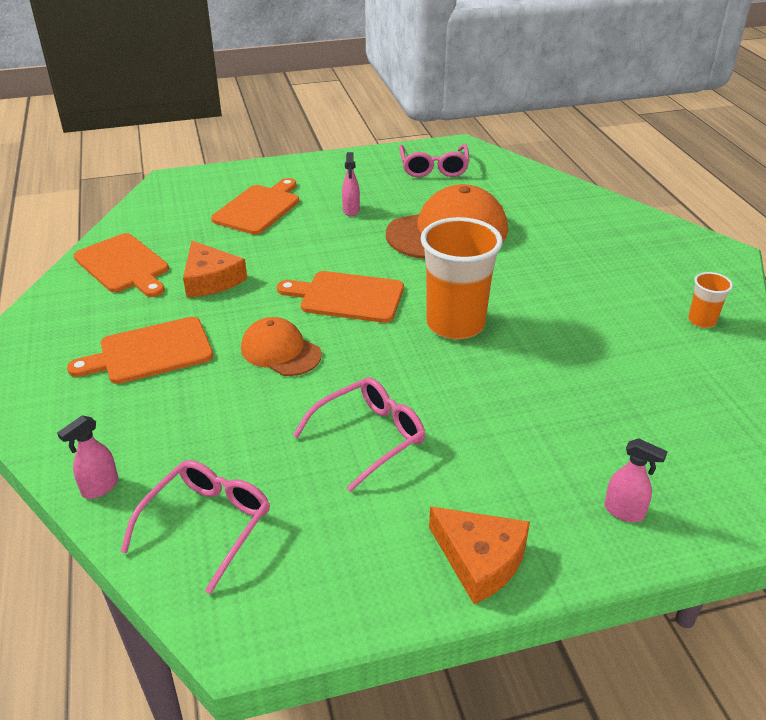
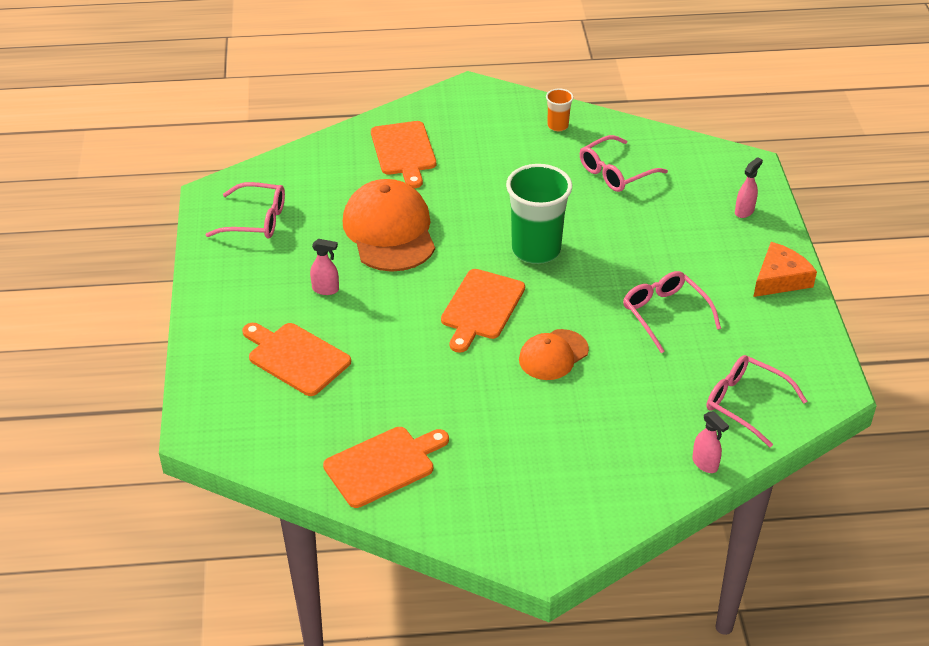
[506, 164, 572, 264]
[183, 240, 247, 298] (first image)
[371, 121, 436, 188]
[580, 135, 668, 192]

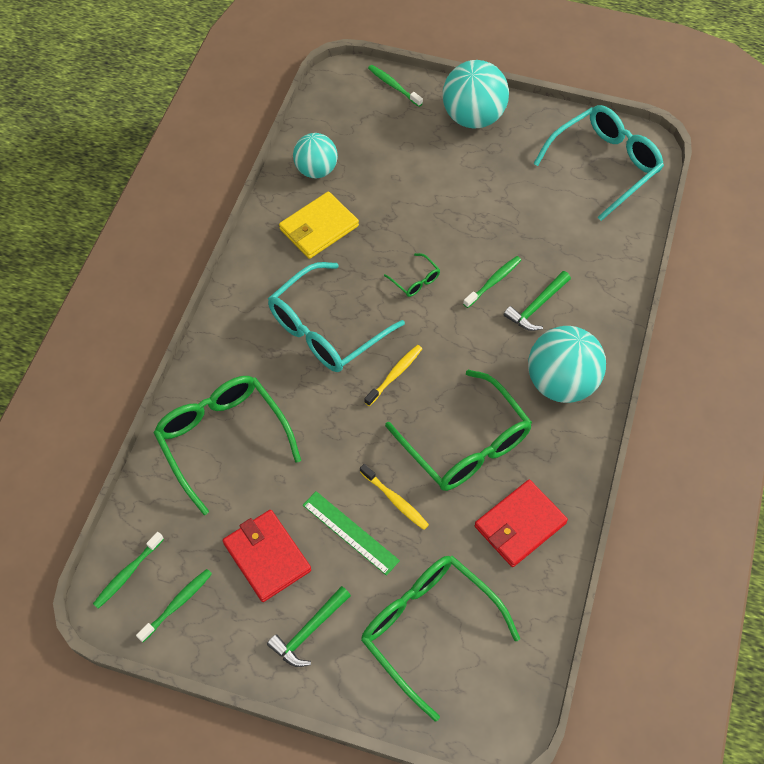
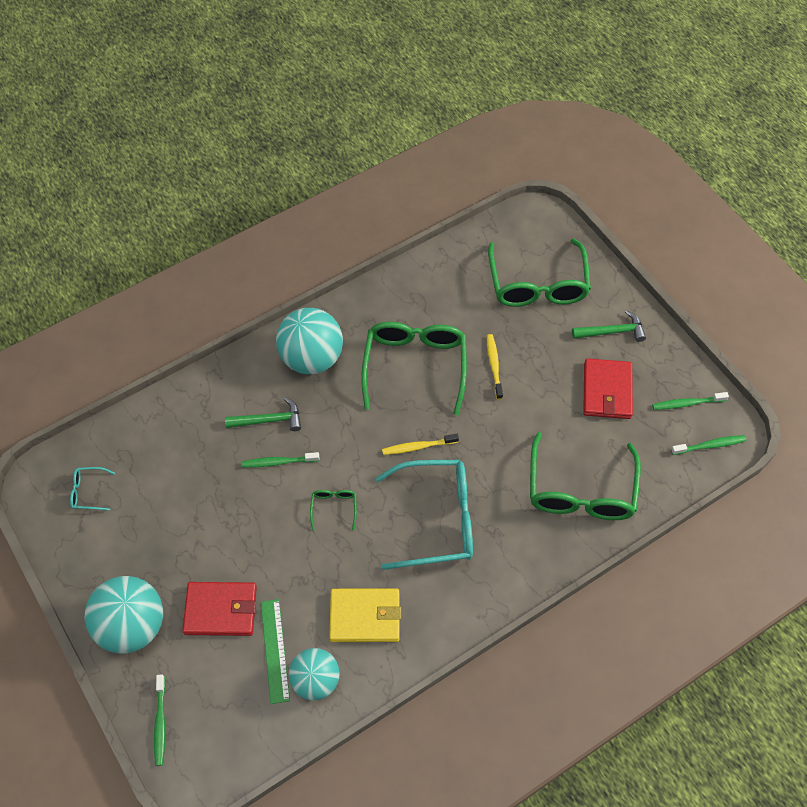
[70, 467, 115, 511]
[182, 582, 257, 636]
[261, 599, 290, 704]

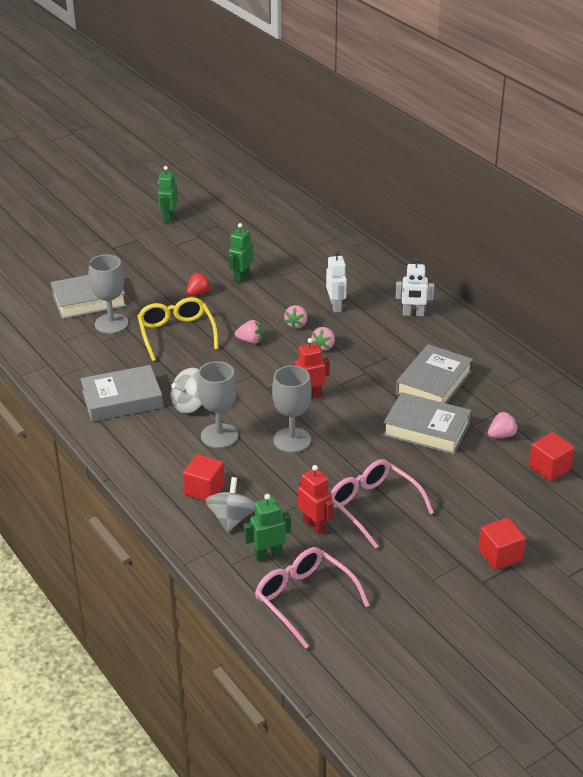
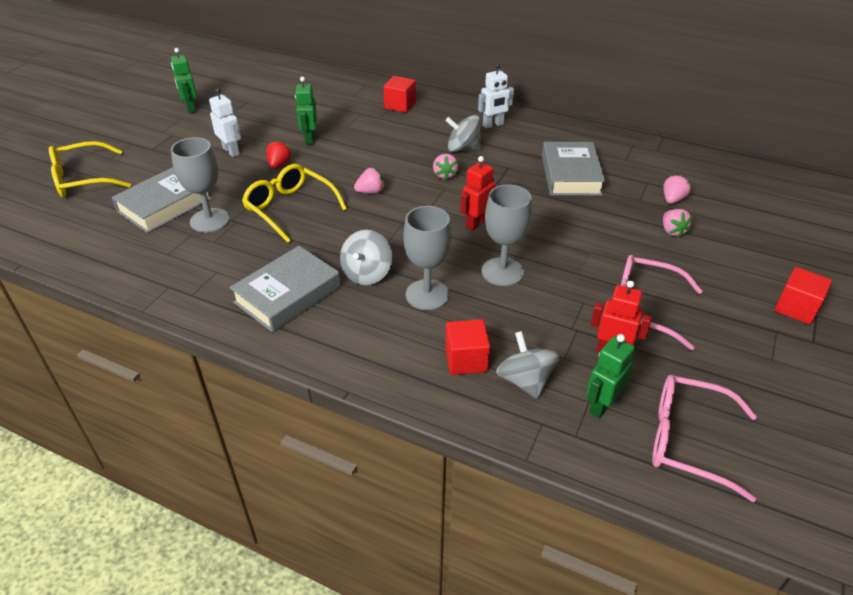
[209, 88, 241, 157]
[663, 209, 693, 238]
[383, 392, 471, 455] (first image)
[383, 76, 416, 113]
[445, 115, 482, 152]
[49, 141, 131, 197]

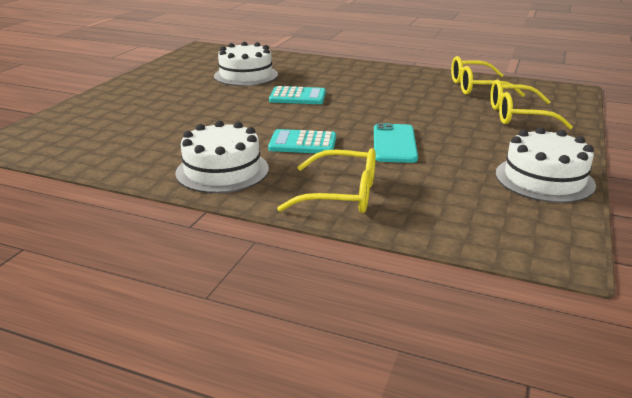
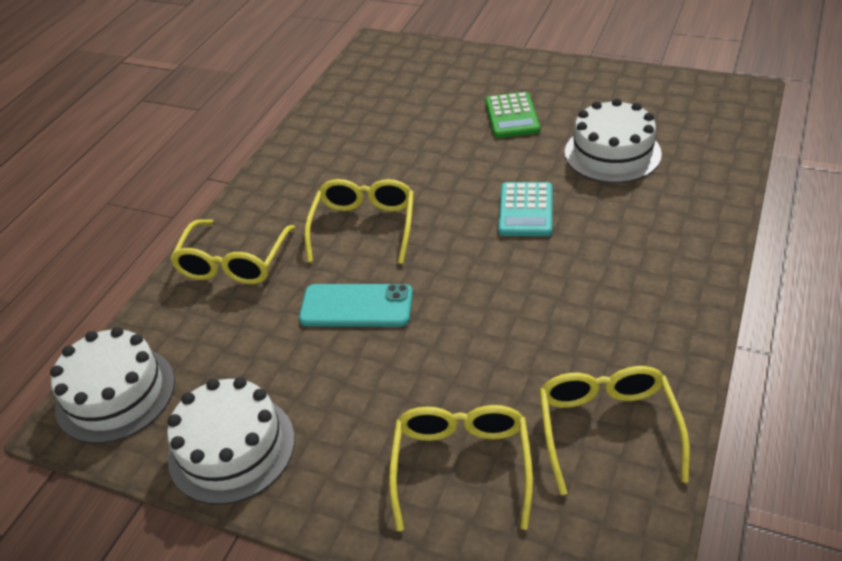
[50, 327, 175, 444]
[304, 179, 414, 264]
[485, 92, 540, 138]

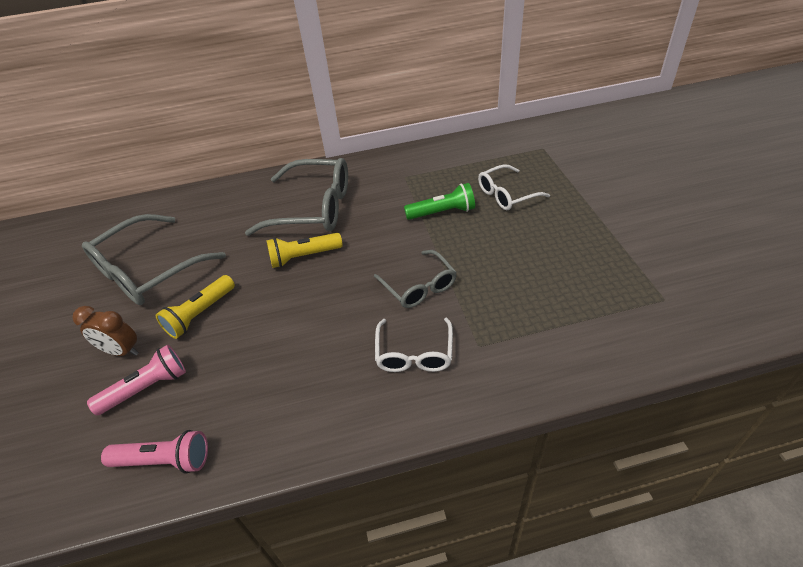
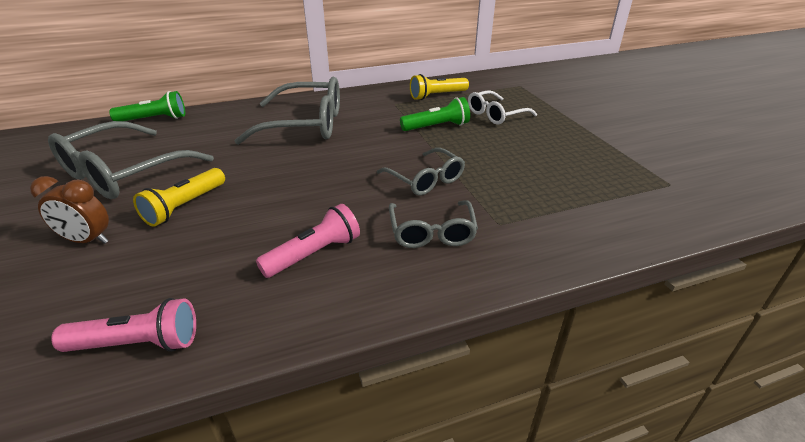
[410, 74, 469, 100]
[389, 200, 478, 248]
[256, 204, 360, 278]
[109, 91, 185, 121]

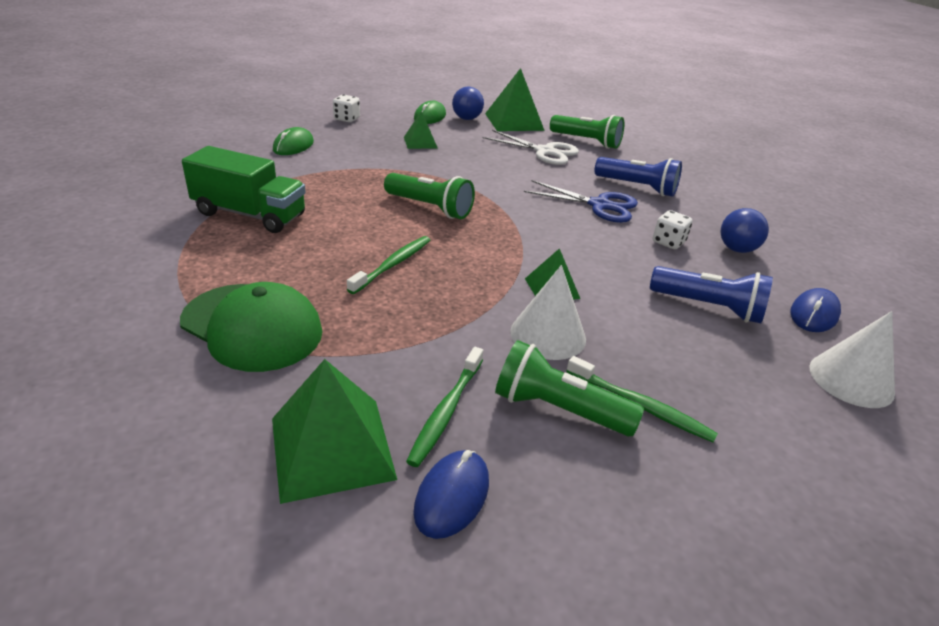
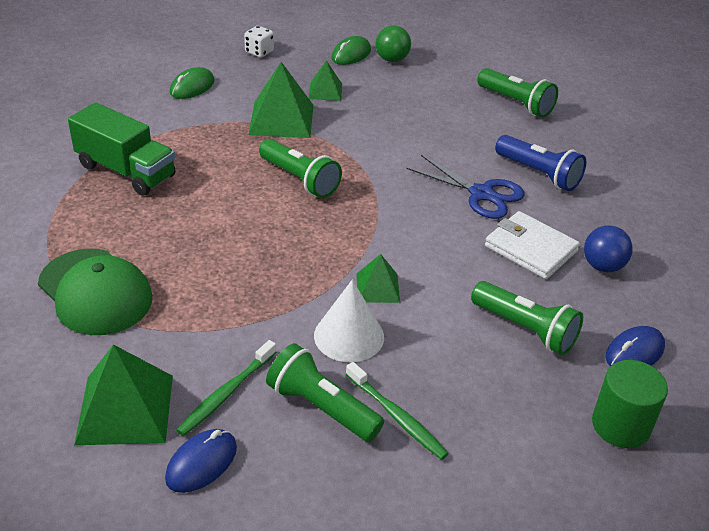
[249, 62, 313, 138]
[376, 25, 411, 62]
[482, 130, 579, 165] (first image)
[485, 211, 580, 279]
[347, 236, 430, 294] (first image)
[471, 281, 583, 355]
[592, 360, 668, 448]

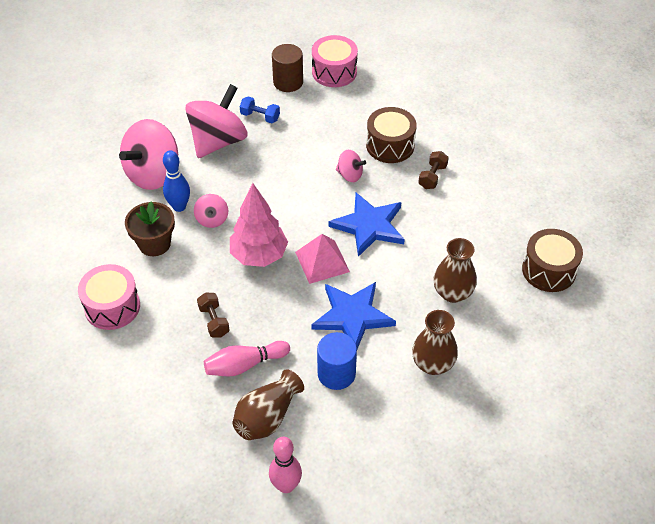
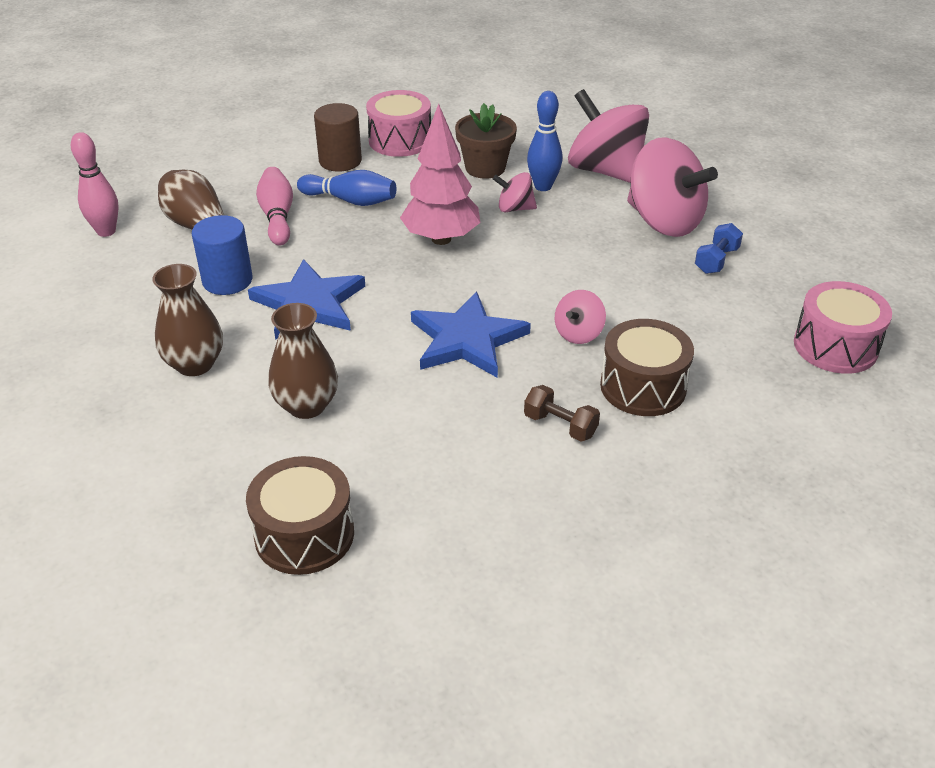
[314, 103, 362, 172]
[295, 234, 350, 284] (first image)
[297, 170, 396, 206]

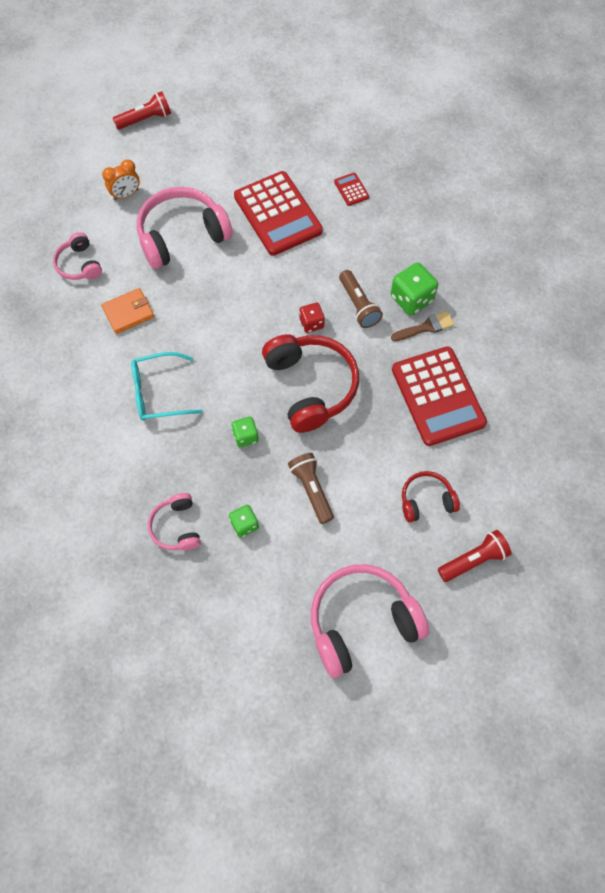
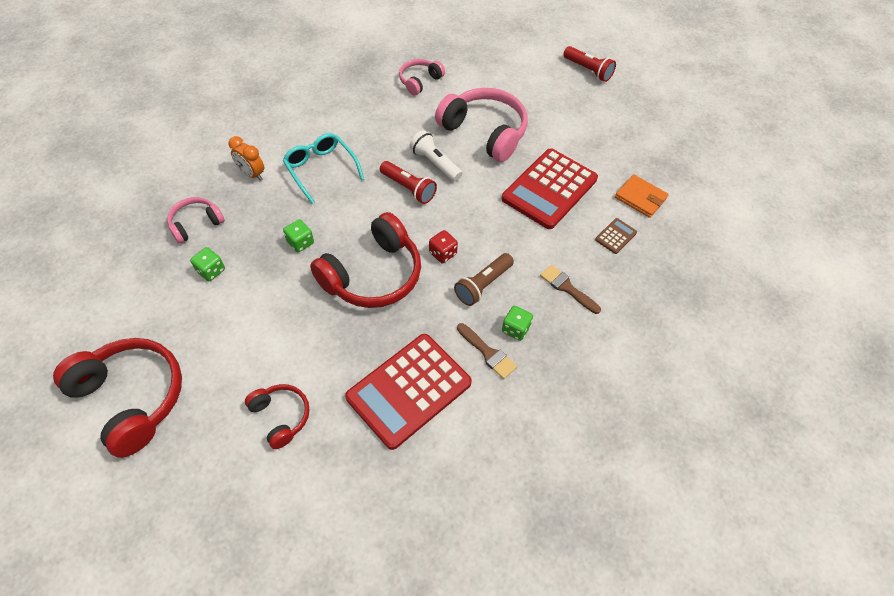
[229, 136, 264, 181]
[595, 218, 637, 254]
[502, 306, 533, 341]
[615, 174, 669, 218]
[288, 453, 334, 524] (first image)
[380, 161, 437, 204]
[53, 338, 182, 458]
[409, 130, 463, 182]
[540, 265, 601, 314]

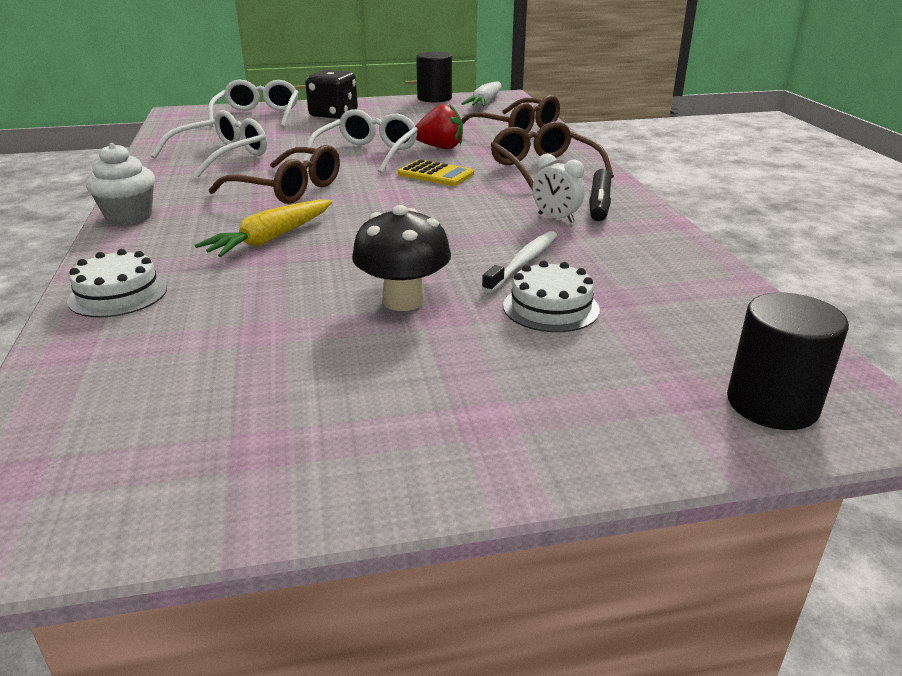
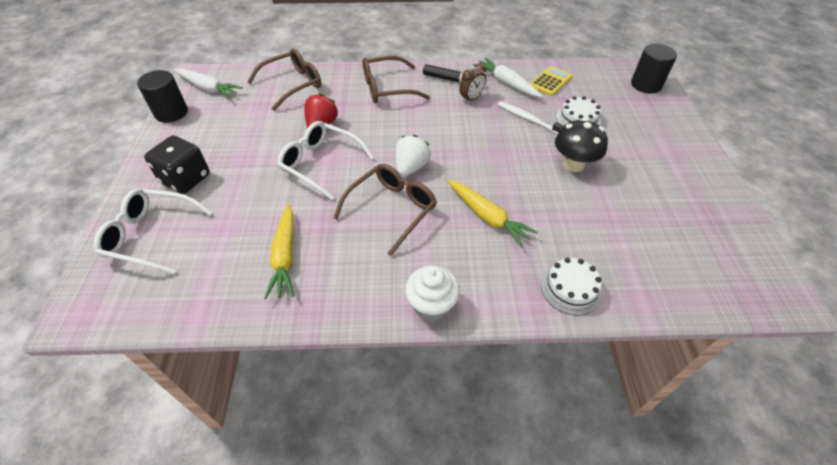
[264, 204, 294, 299]
[459, 63, 486, 103]
[530, 66, 572, 96]
[473, 58, 543, 97]
[395, 135, 431, 177]

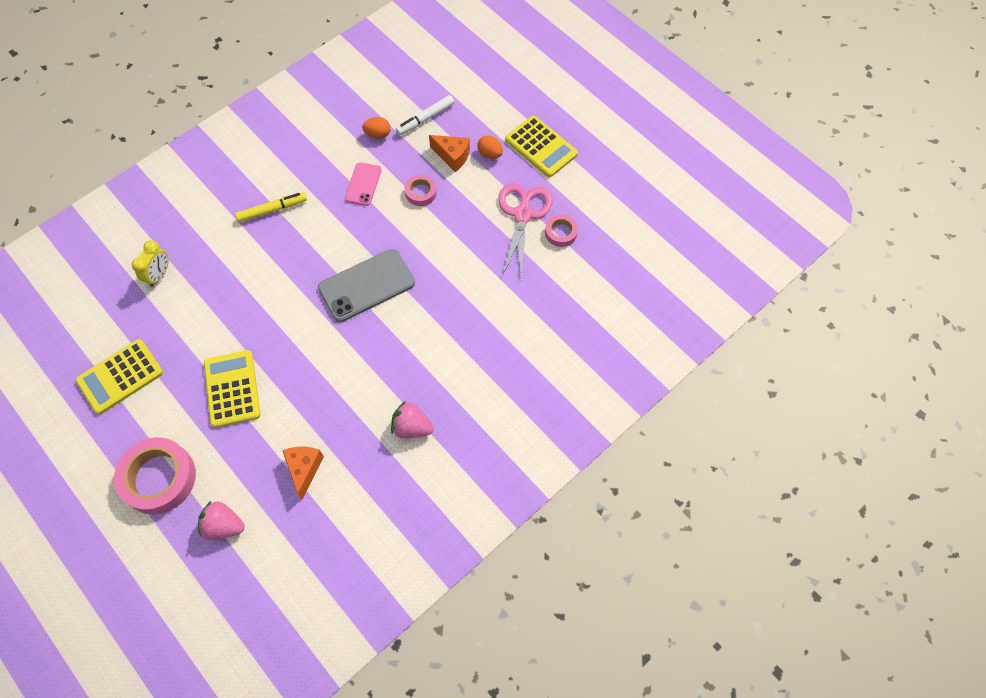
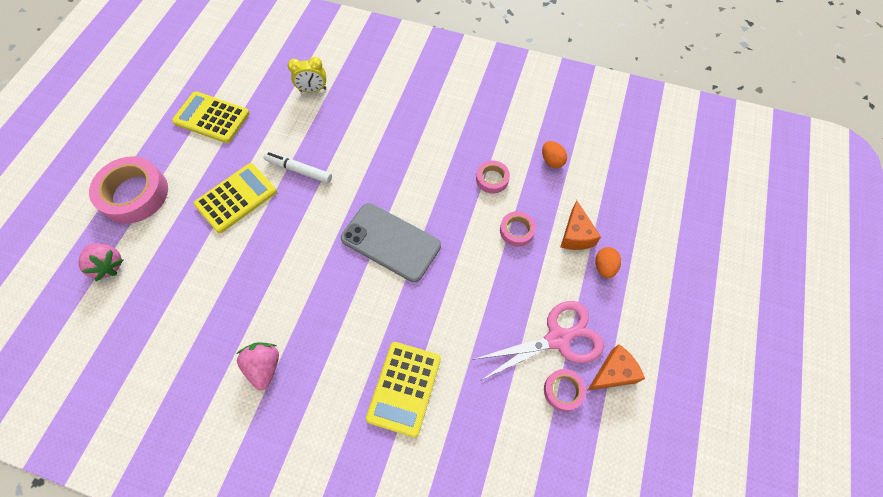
[264, 152, 332, 183]
[366, 342, 441, 438]
[476, 161, 510, 194]
[235, 192, 307, 223] (first image)
[587, 344, 645, 391]
[78, 243, 123, 281]

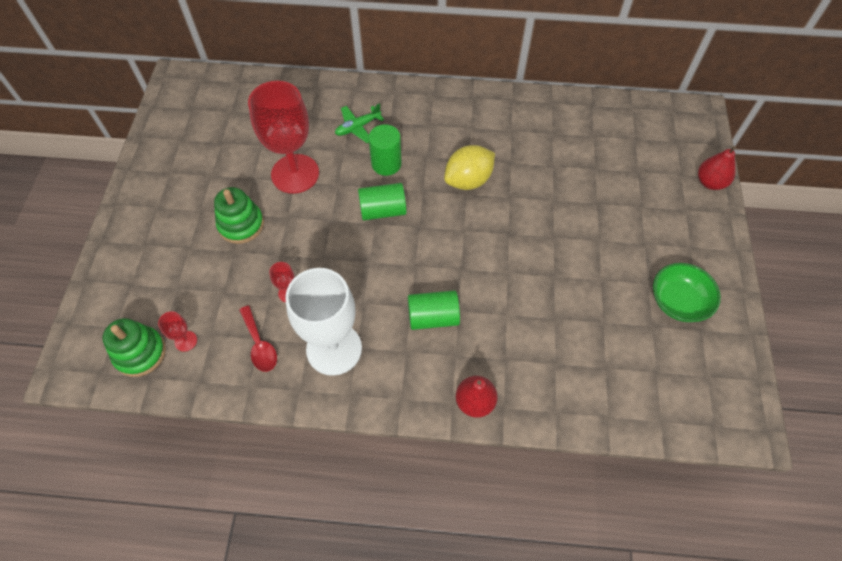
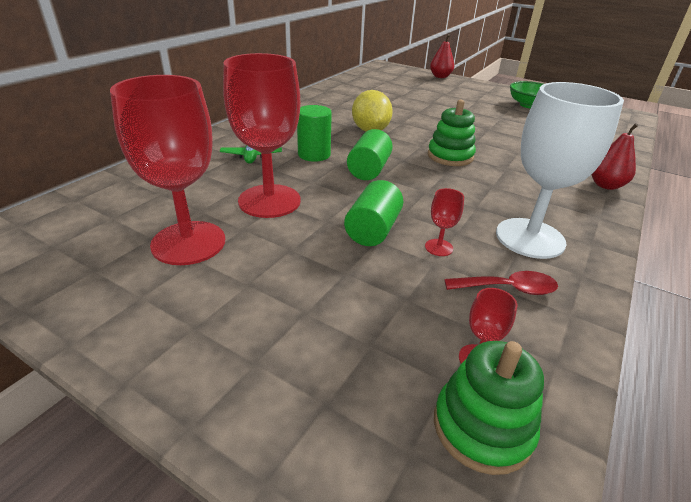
[428, 100, 476, 166]
[344, 180, 403, 246]
[110, 75, 225, 265]

